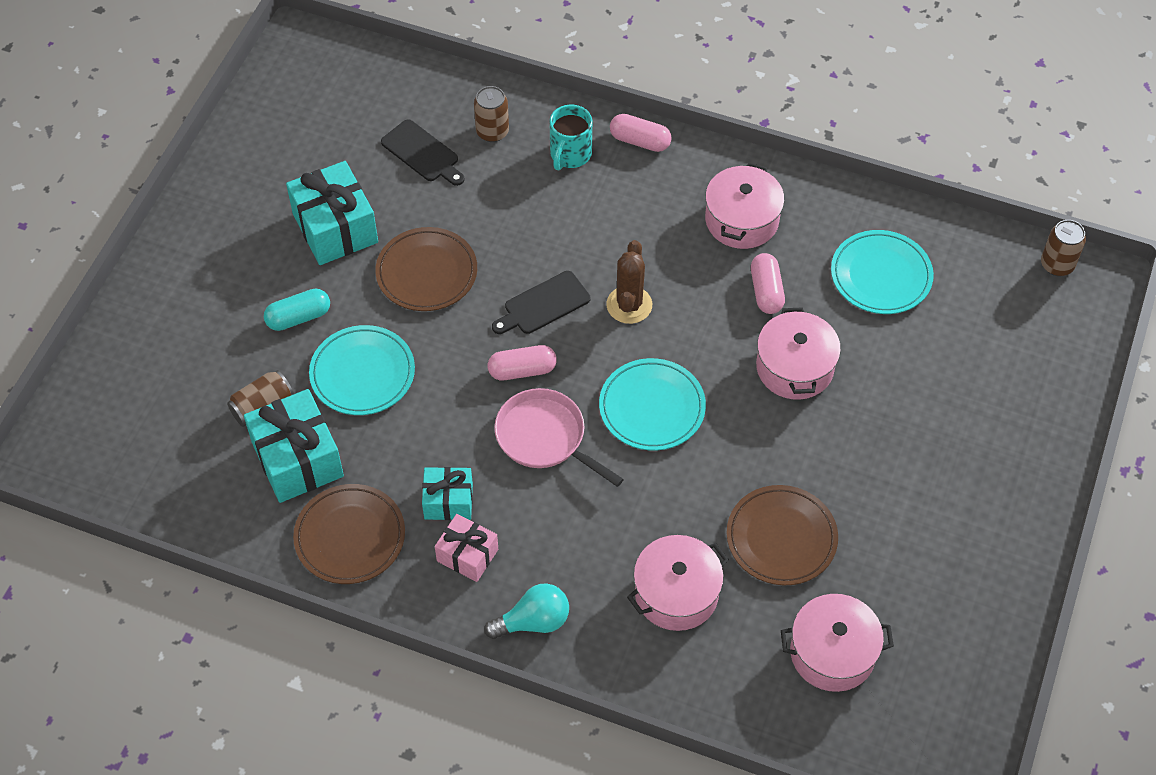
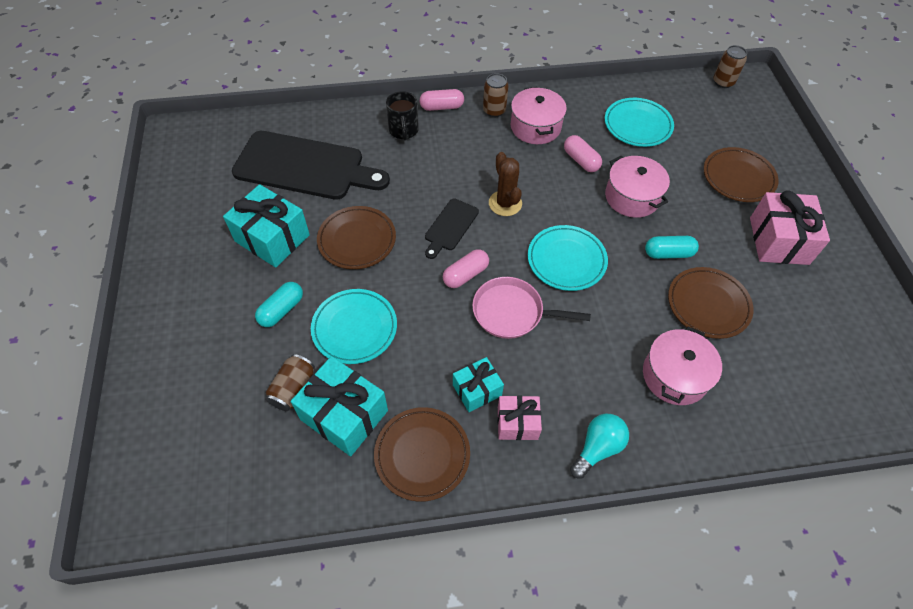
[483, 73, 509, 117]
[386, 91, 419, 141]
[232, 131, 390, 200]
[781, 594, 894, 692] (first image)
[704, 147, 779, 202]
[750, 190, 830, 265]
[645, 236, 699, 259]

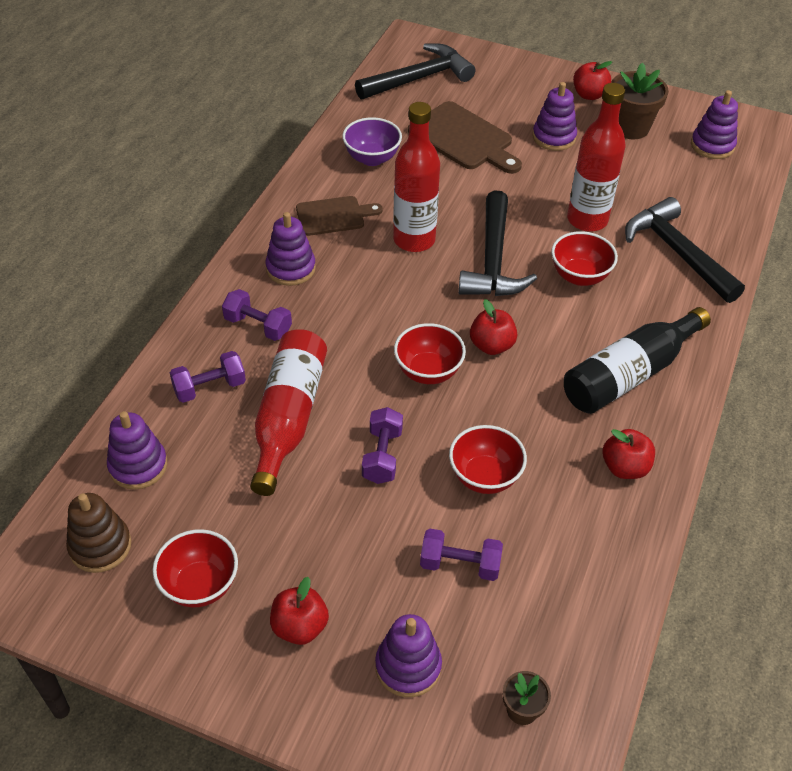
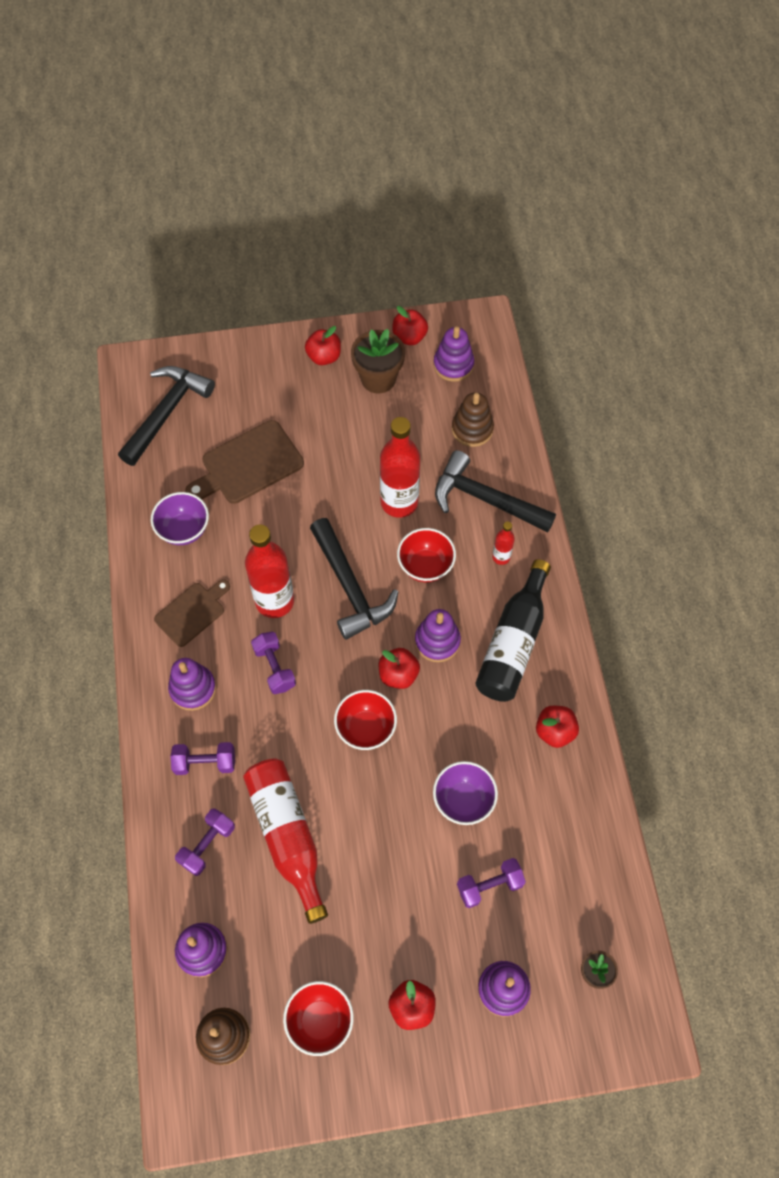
[415, 609, 461, 662]
[185, 420, 304, 504]
[251, 632, 296, 694]
[433, 761, 498, 825]
[393, 306, 428, 345]
[452, 392, 494, 447]
[492, 521, 515, 565]

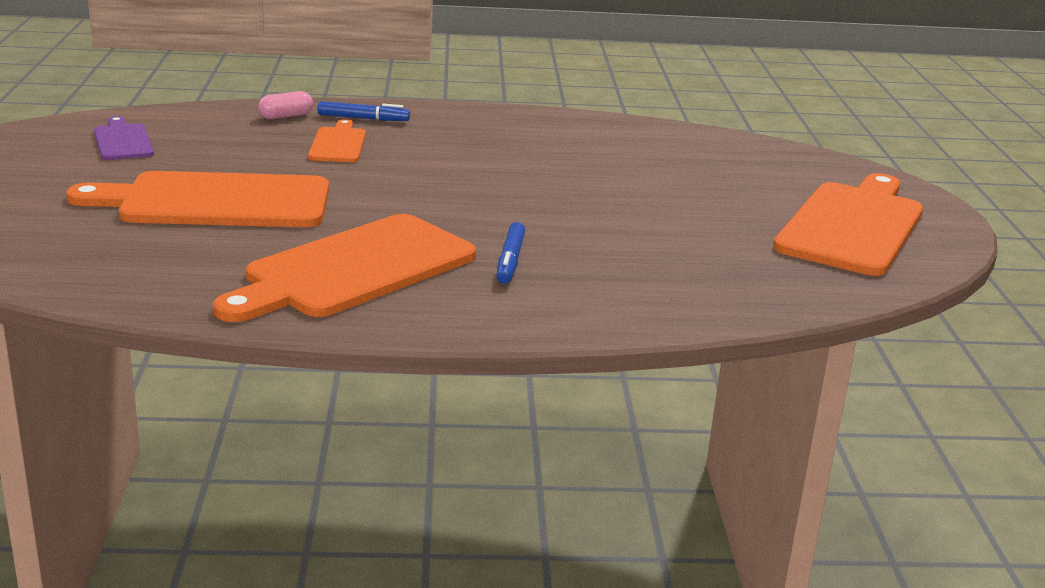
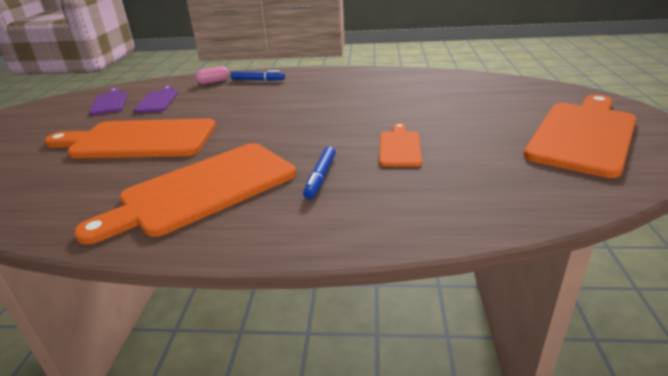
[379, 123, 422, 167]
[133, 86, 178, 113]

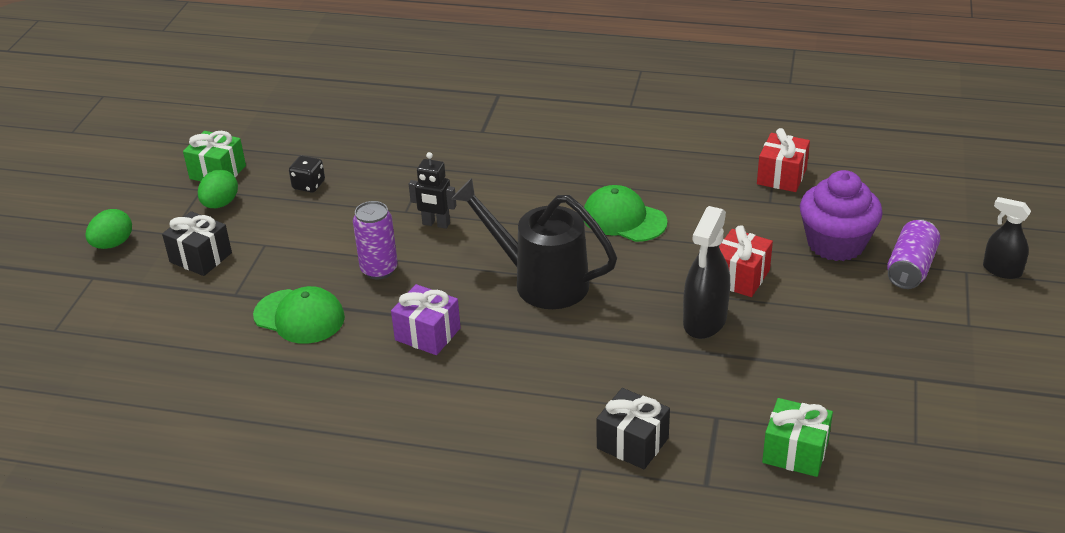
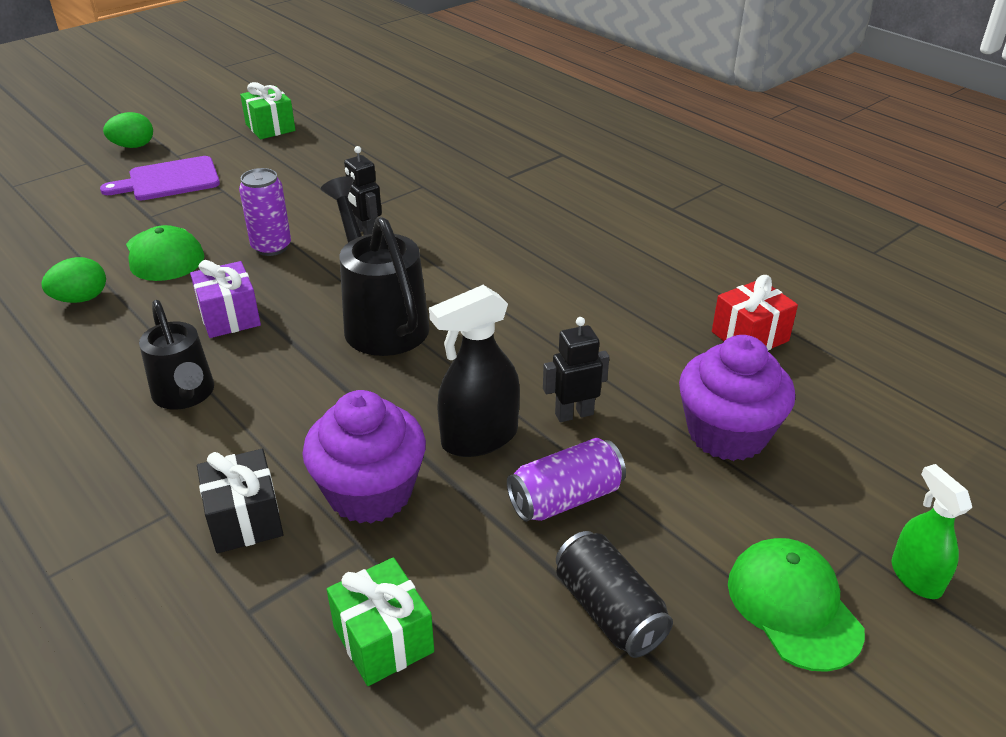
[289, 155, 325, 193] (first image)
[41, 257, 106, 303]
[728, 538, 865, 672]
[891, 464, 972, 599]
[100, 156, 220, 200]
[507, 438, 626, 522]
[543, 317, 609, 422]
[139, 300, 214, 410]
[302, 390, 426, 523]
[556, 531, 673, 658]

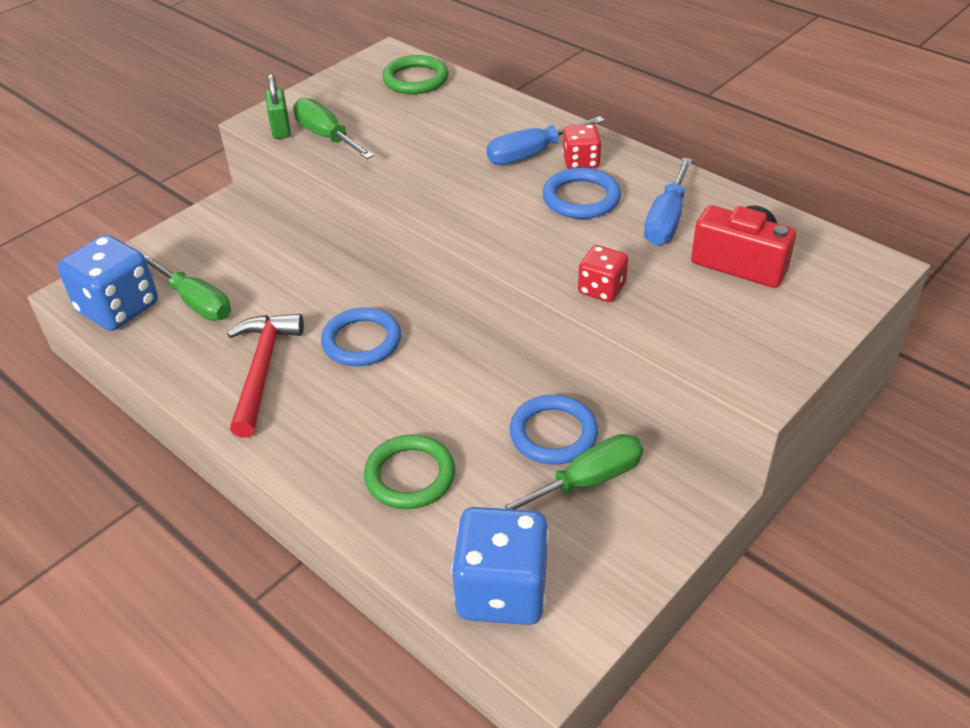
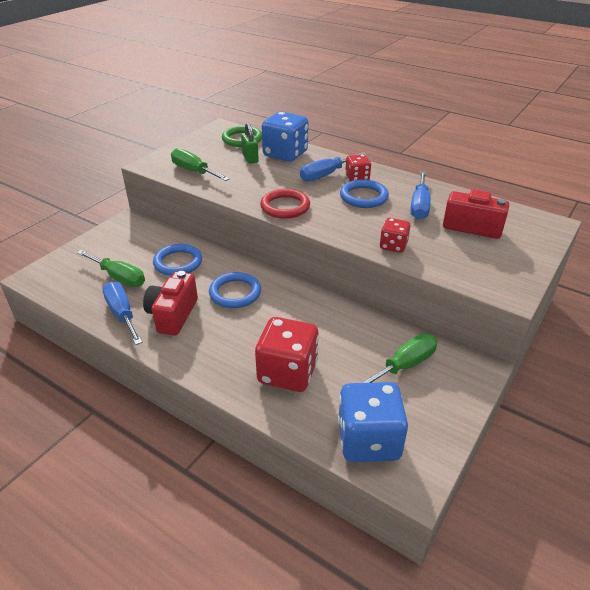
[241, 123, 259, 164]
[262, 112, 308, 162]
[143, 271, 198, 336]
[153, 244, 202, 276]
[255, 317, 319, 392]
[260, 189, 310, 219]
[102, 282, 142, 345]

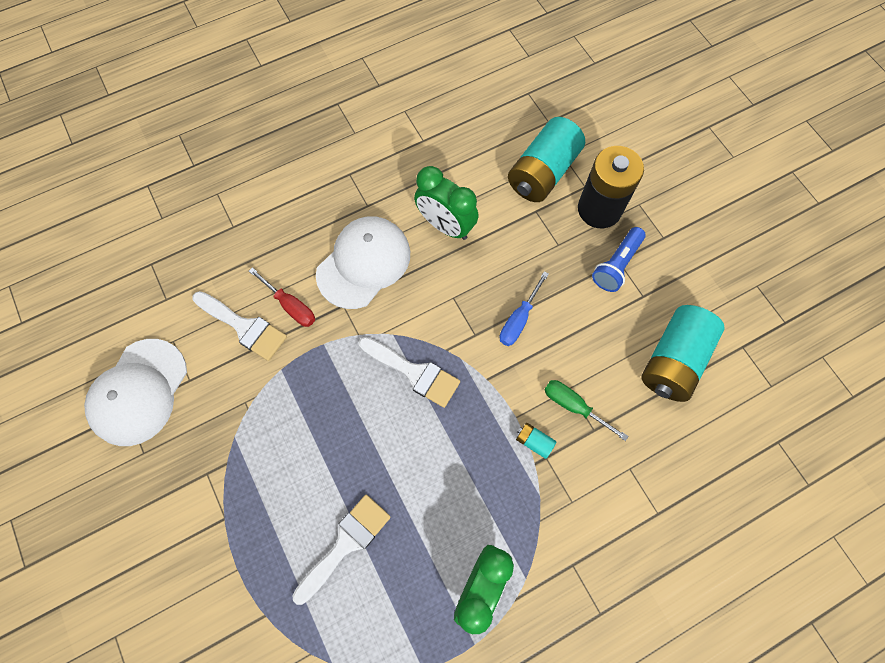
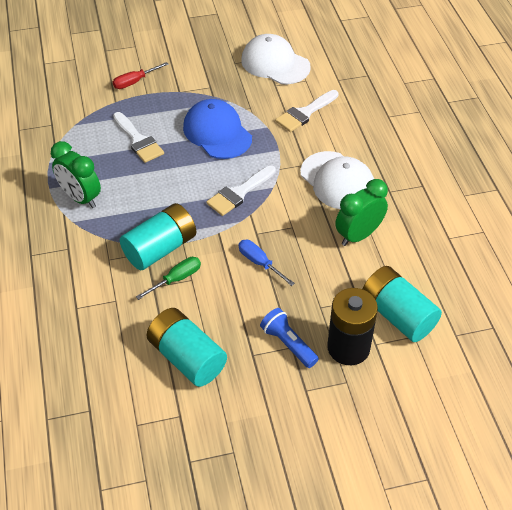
[113, 62, 169, 89]
[120, 203, 196, 270]
[183, 99, 252, 159]

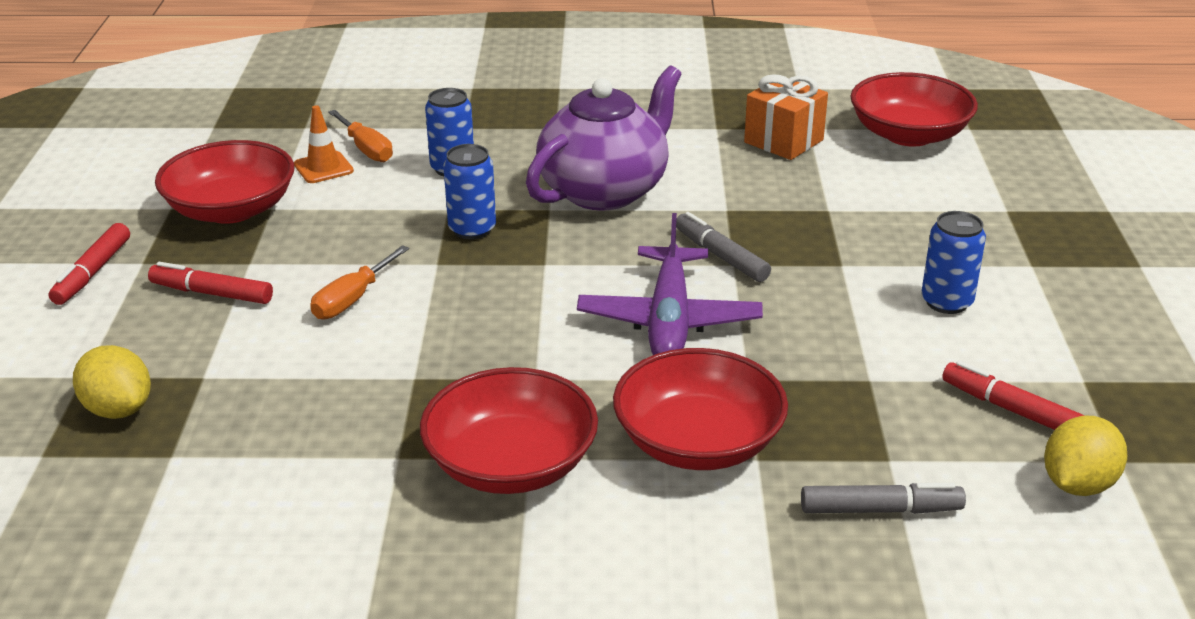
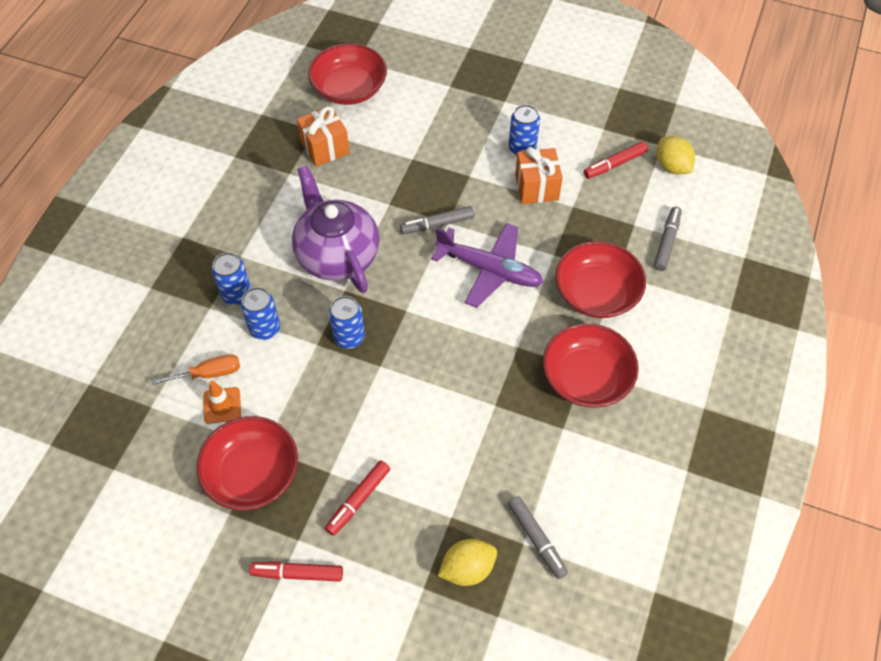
[249, 562, 343, 582]
[310, 245, 409, 320] (first image)
[515, 147, 563, 204]
[212, 252, 251, 305]
[508, 496, 568, 579]

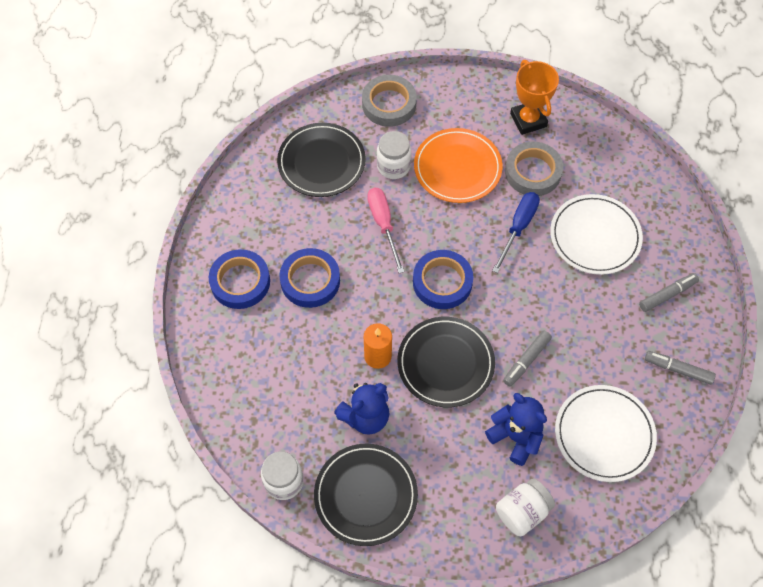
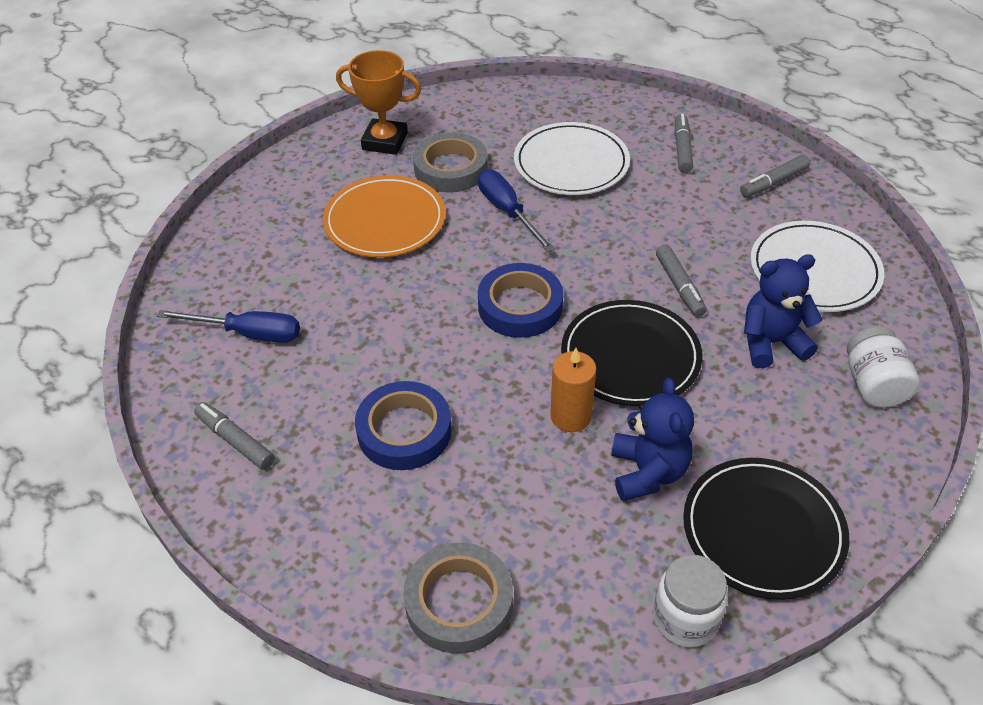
[403, 543, 513, 654]
[157, 310, 300, 343]
[377, 131, 411, 179] (first image)
[367, 188, 405, 273] (first image)
[209, 249, 270, 309] (first image)
[194, 402, 275, 470]

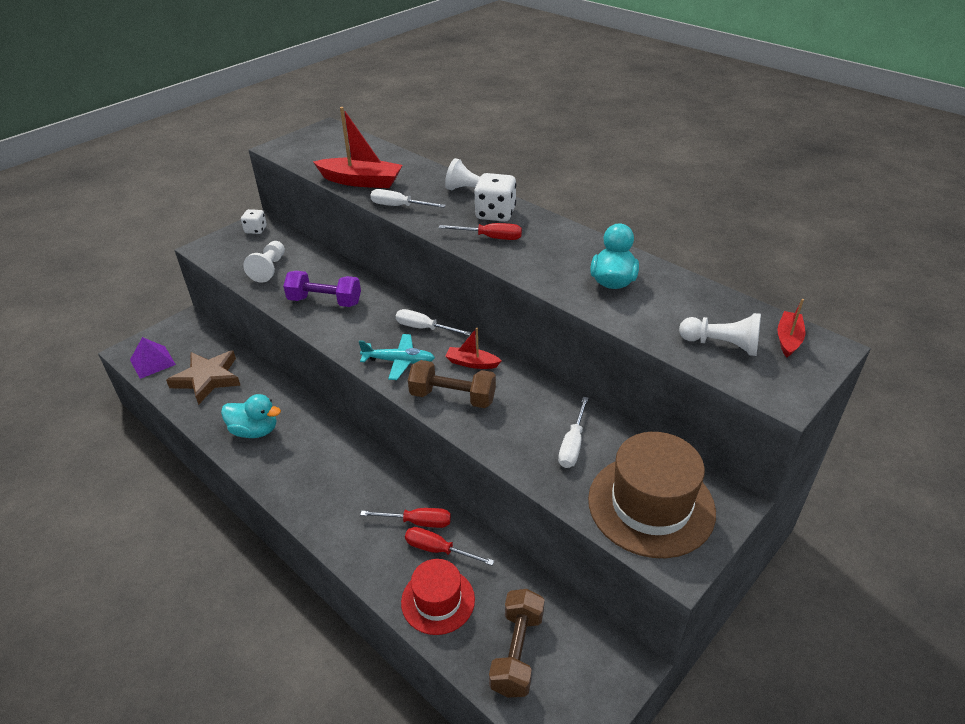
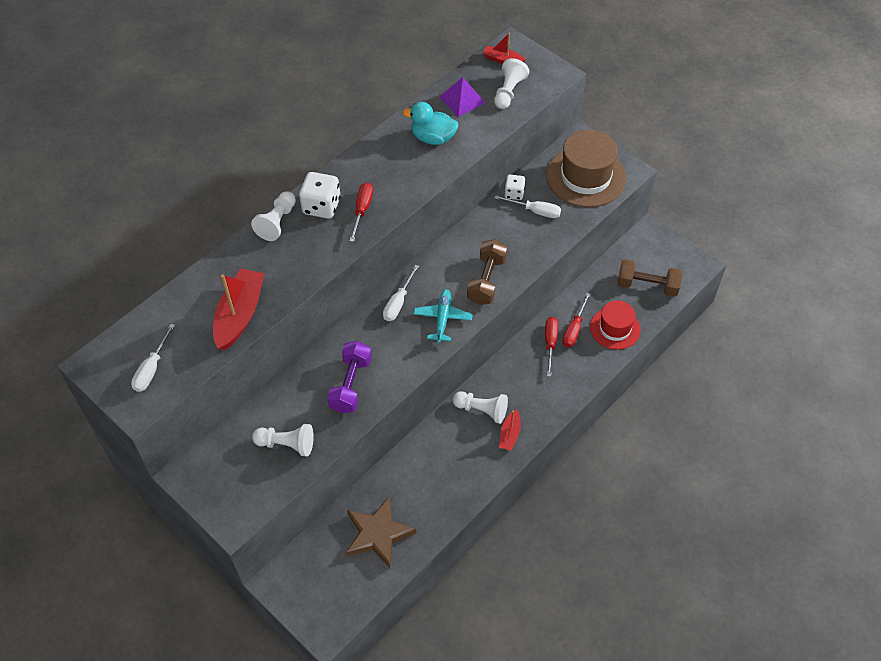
[131, 324, 175, 392]
[504, 175, 525, 200]
[499, 409, 521, 450]
[439, 77, 485, 117]
[221, 394, 281, 438] (first image)
[453, 391, 508, 424]

